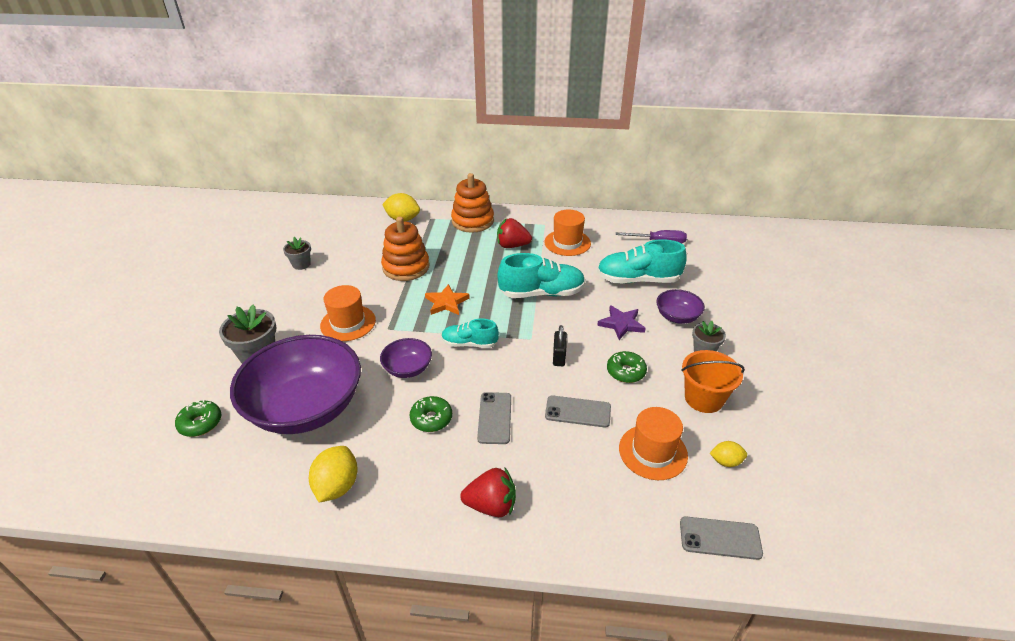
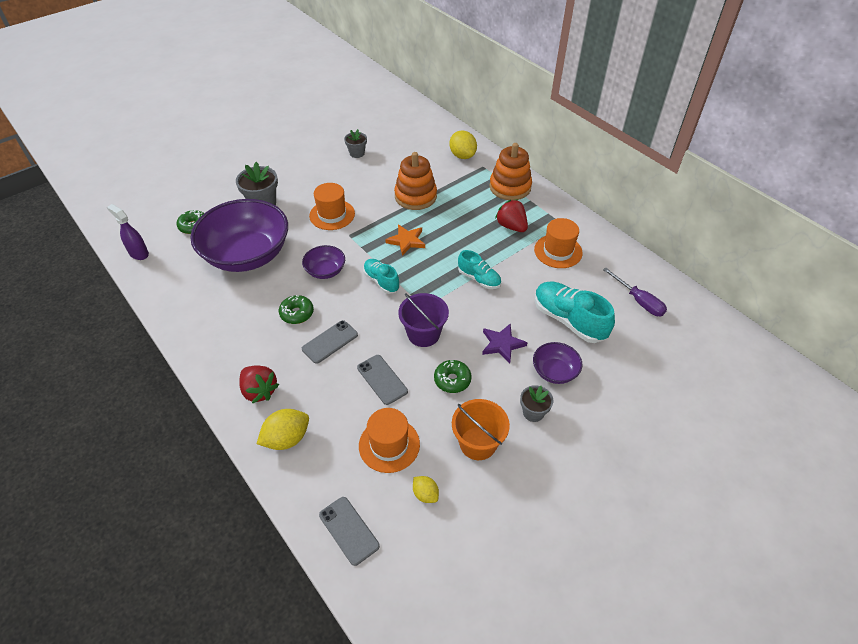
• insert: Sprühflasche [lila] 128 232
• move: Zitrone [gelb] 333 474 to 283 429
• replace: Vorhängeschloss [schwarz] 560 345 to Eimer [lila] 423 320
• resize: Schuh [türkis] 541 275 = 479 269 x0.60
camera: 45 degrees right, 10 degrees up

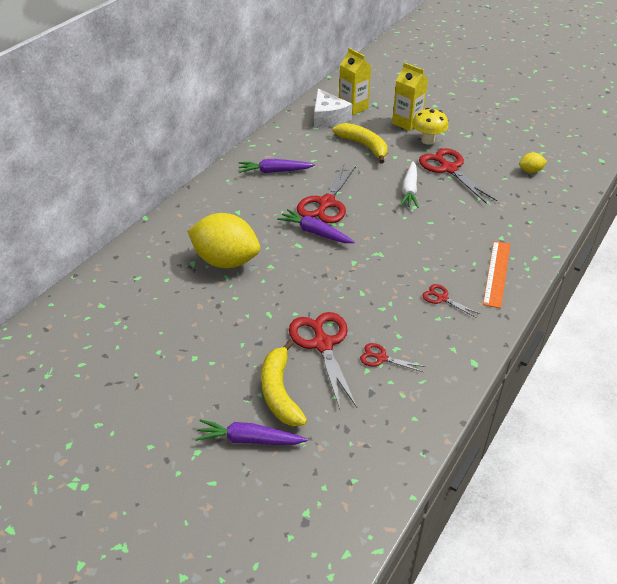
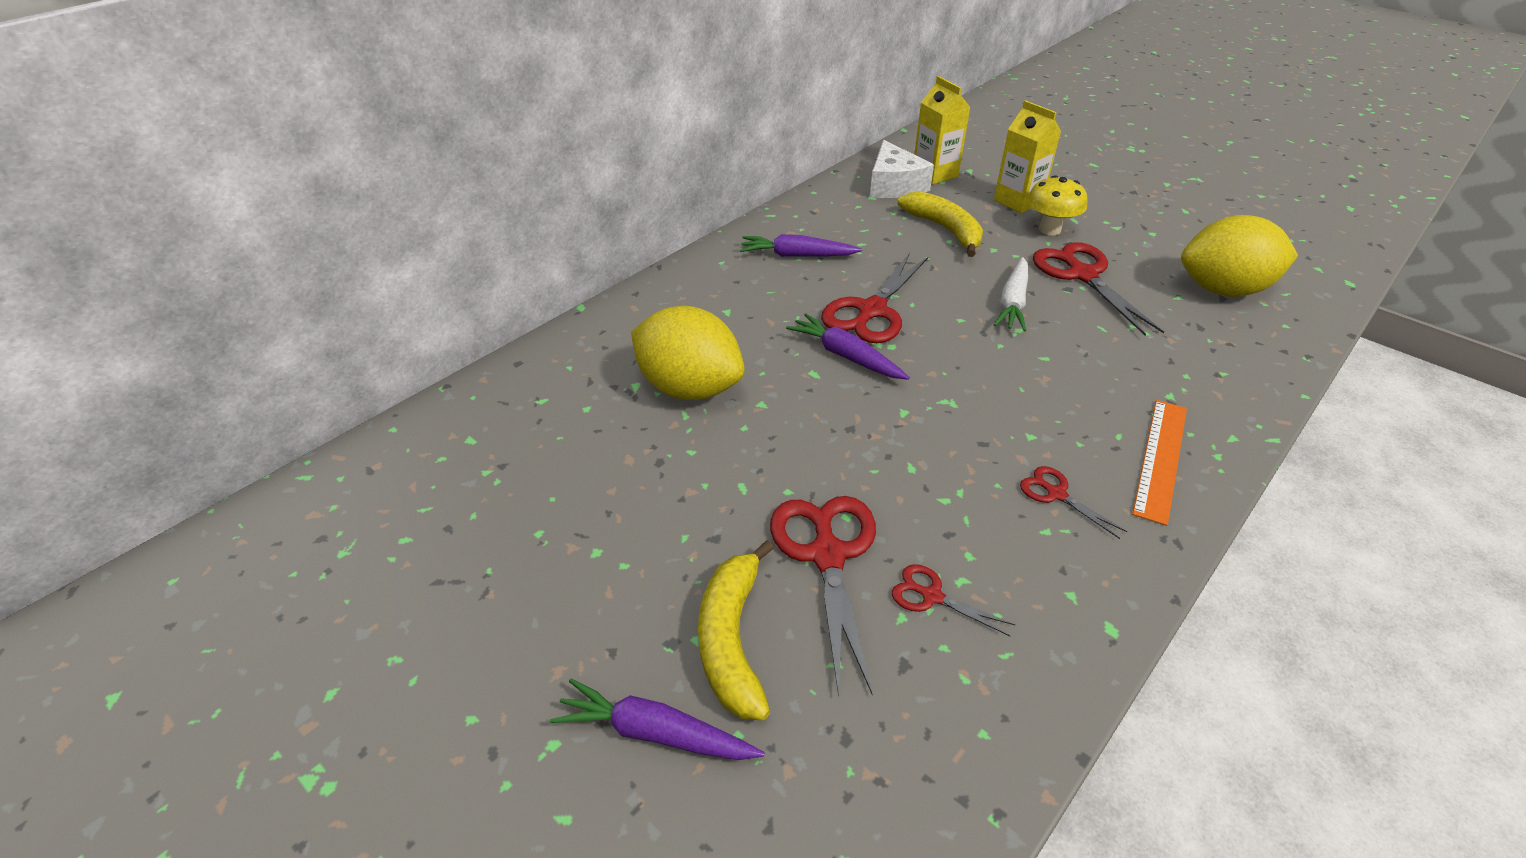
• resize: Zitrone [gelb] 533 162 = 1239 256 x2.30
camera: 10 degrees right, 0 degrees up

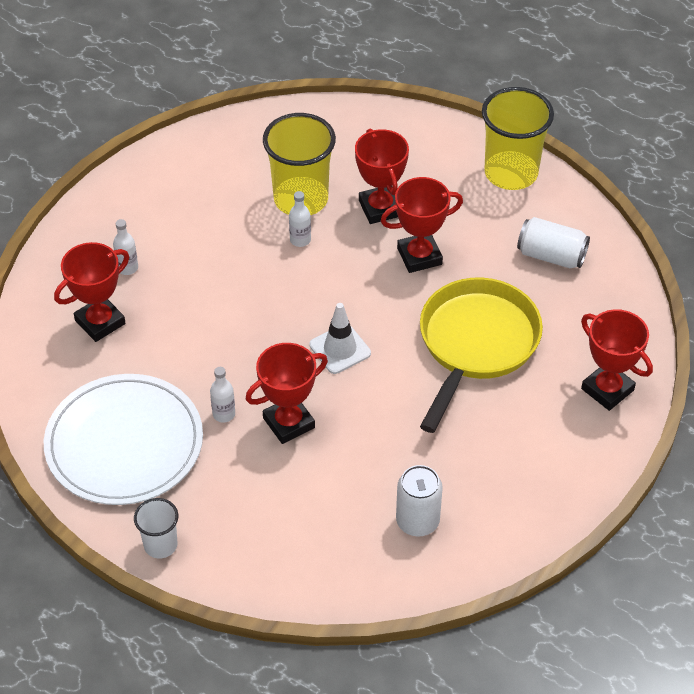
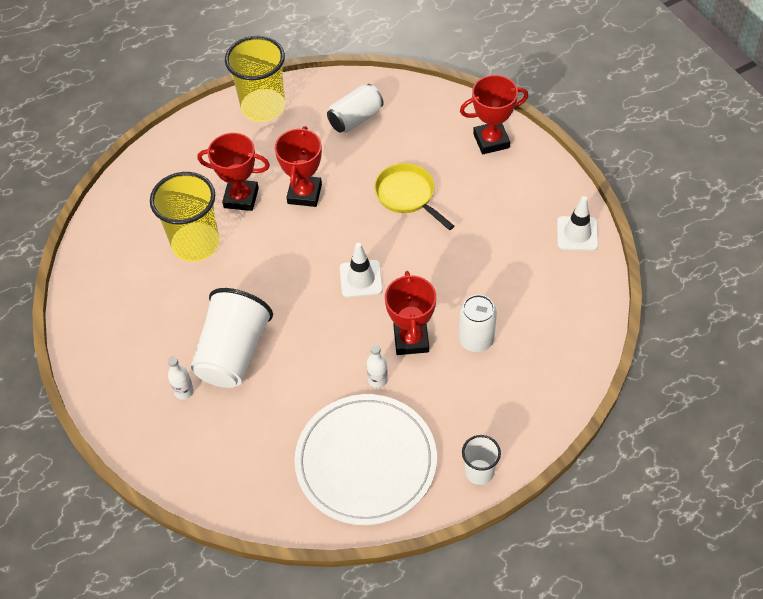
• insert: Becher [weiß] 232 338
• resize: Pfanne [gelb] 481 355 = 414 196 x0.61
• move: Dose [weiß] 419 500 to 477 323
• insert: Leitkegel [weiß] 578 223
• delete: Pokal [rot] 91 292
• delete: Flasche [weiß] 300 219
camera: 60 degrees left, 5 degrees up

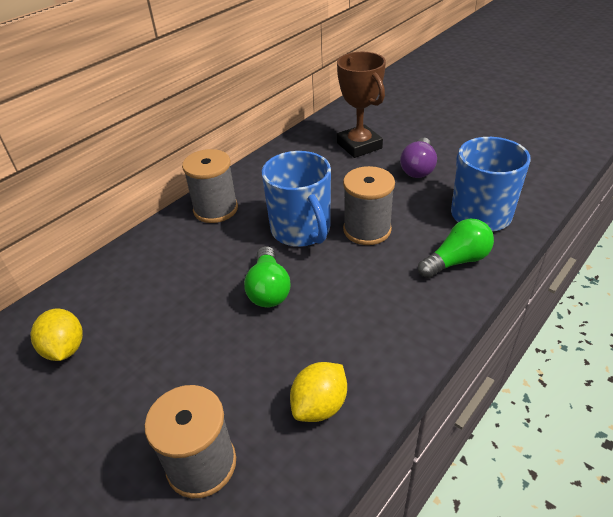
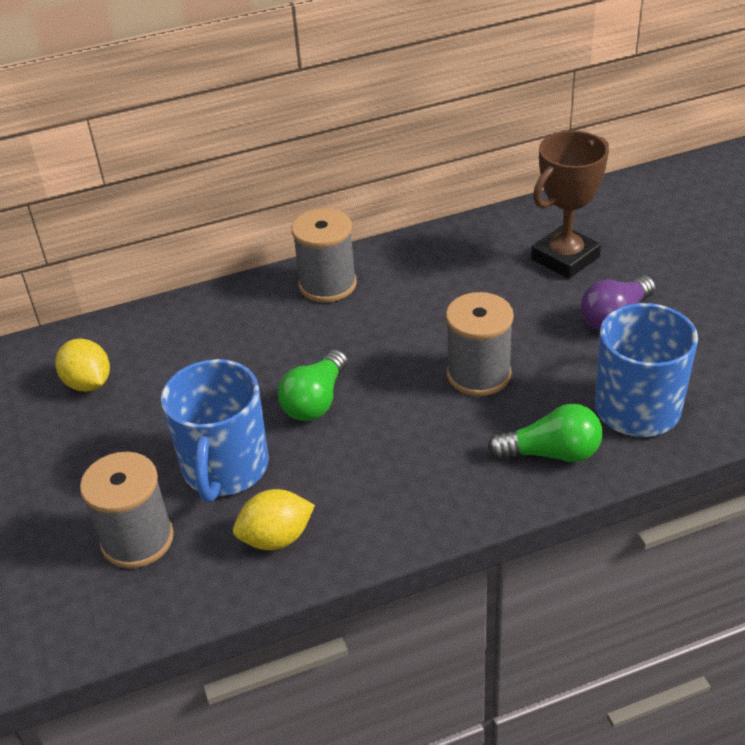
• rotate: Zitrone [gelb] 57 335 = 82 365 45 degrees counterclockwise
• move: Tasse [blau] 296 199 to 215 430
• rotate: Pokal [braun] 361 105 = 570 205 45 degrees clockwise
camera: 30 degrees right, 0 degrees up

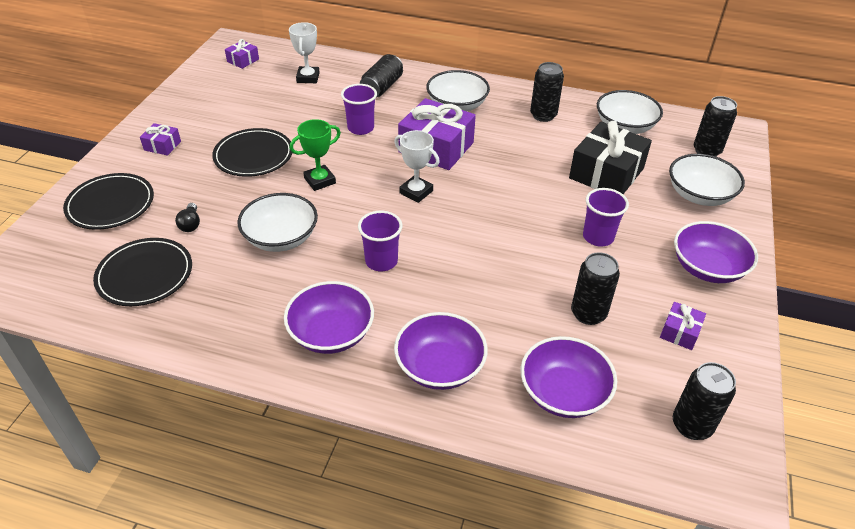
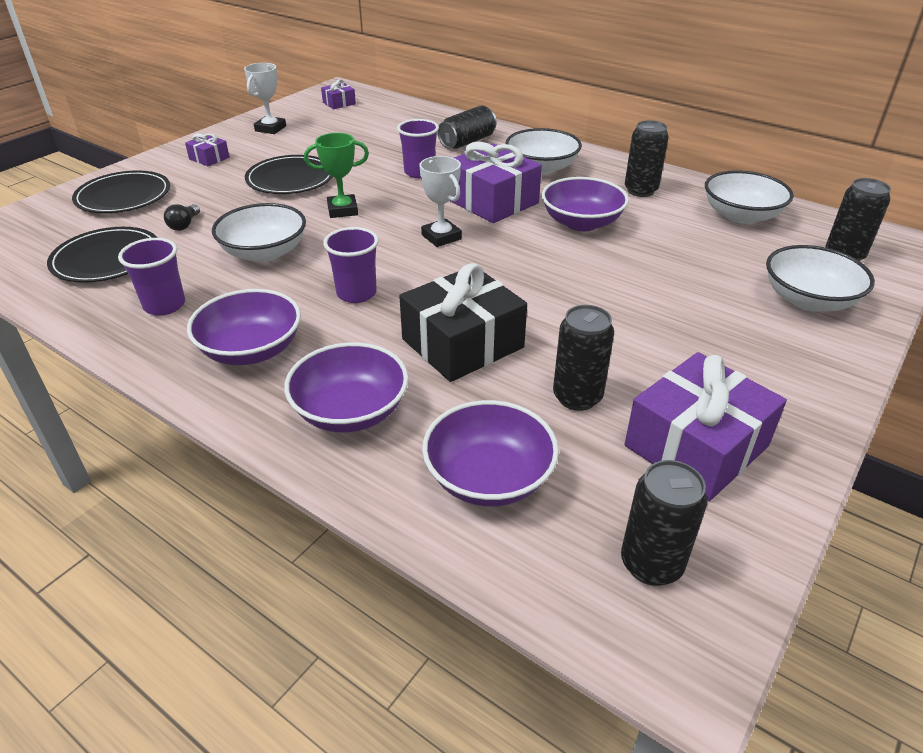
• move: Becher [lila] 606 217 to 151 276
• move: Pokal [weiß] 304 52 to 265 98
• move: Geschenk [schwarz] 610 157 to 463 322
• move: Schüssel [lila] 716 252 to 585 204
• resize: Geschenk [lila] 683 326 = 706 426 x2.12
camera: 20 degrees right, 5 degrees down

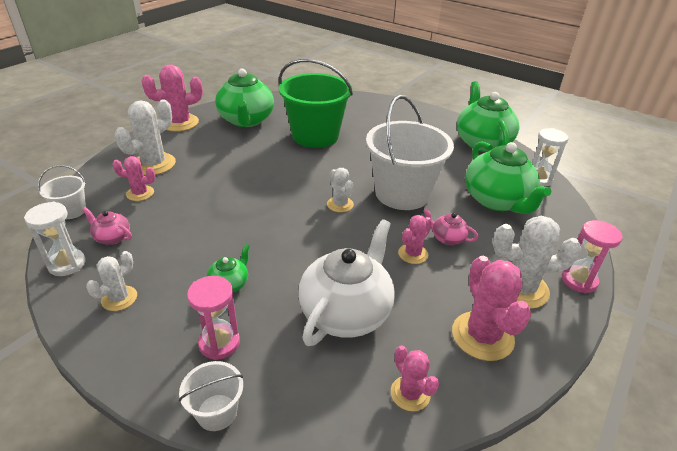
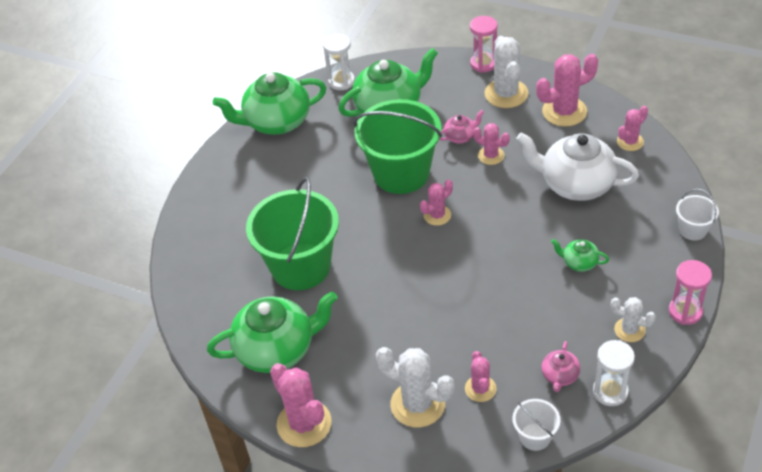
• recolor: Eimer [weiß] 410 152 to Eimer [grün] 398 146
• recolor: Kaktus [weiß] 340 190 to Kaktus [rosa] 436 202
• rotate: Teekanne [rosa] 450 226 = 461 126 135 degrees counterclockwise
• move: Sanduhr [rosa] 213 318 to 690 292
camera: 95 degrees left, 10 degrees up

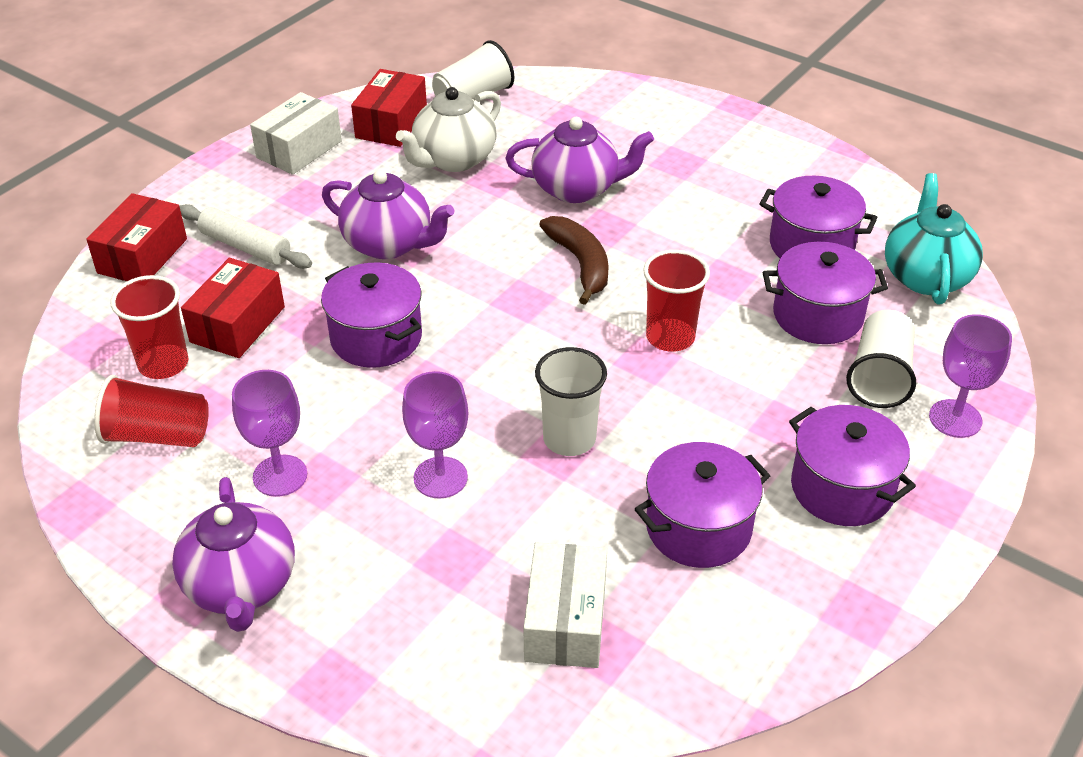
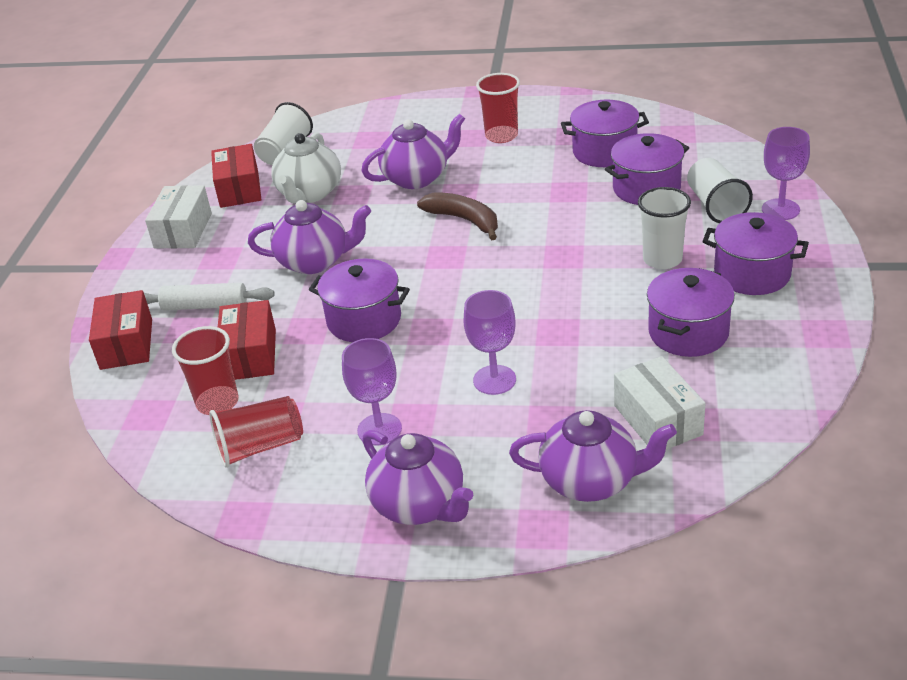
• move: Becher [rot] 676 301 to 498 108
• insert: Teekanne [lila] 593 456
• move: Becher [weiß] 571 401 to 664 228
• delete: Teekanne [türkis] 934 239
camera: 25 degrees left, 5 degrees down

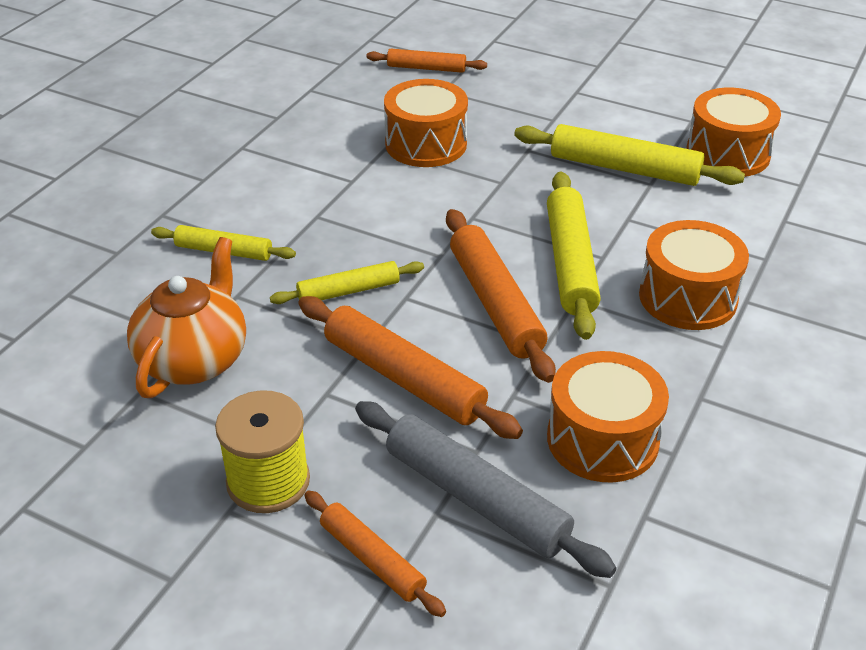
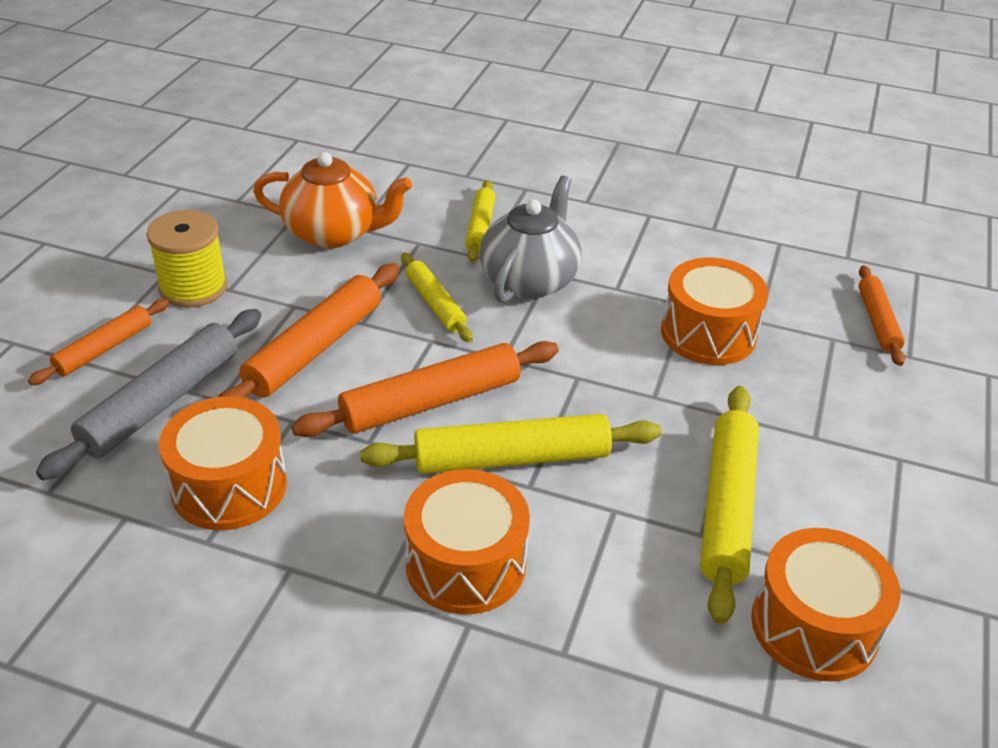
• insert: Teekanne [grau] 530 239
camera: 80 degrees right, 0 degrees up

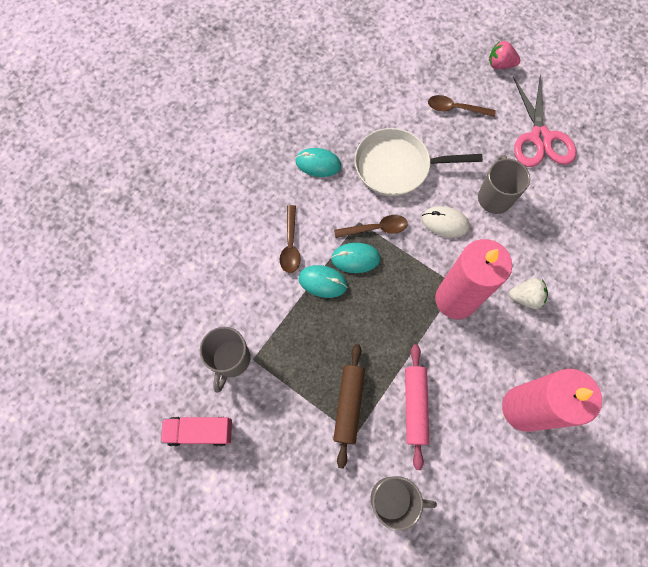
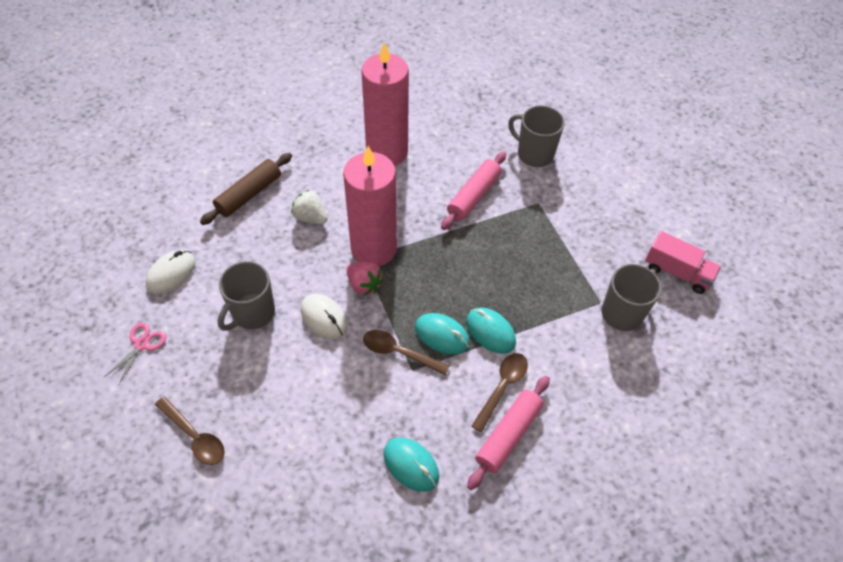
• resize: Schere [rosa] 544 120 = 135 354 x0.48
• insert: Computermaus [weiß] 171 272
• move: Nudelholz [braun] 349 406 to 246 189
• move: Erdbeere [rosa] 504 55 to 365 279
• insert: Nudelholz [rosa] 508 433
• delete: Pfanne [weiß] 419 162
camera: 150 degrees left, 15 degrees down

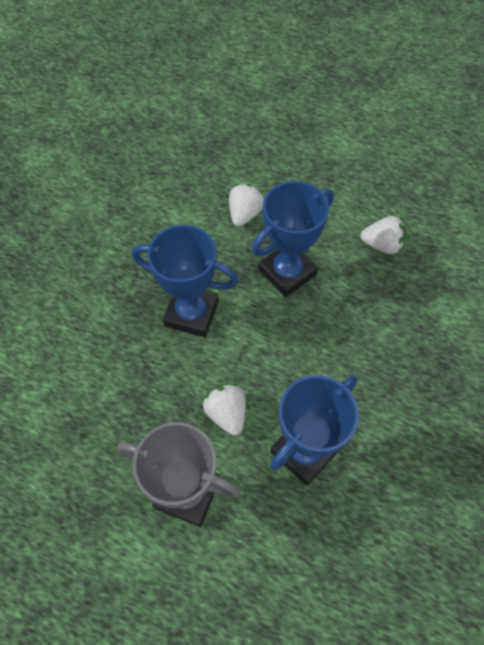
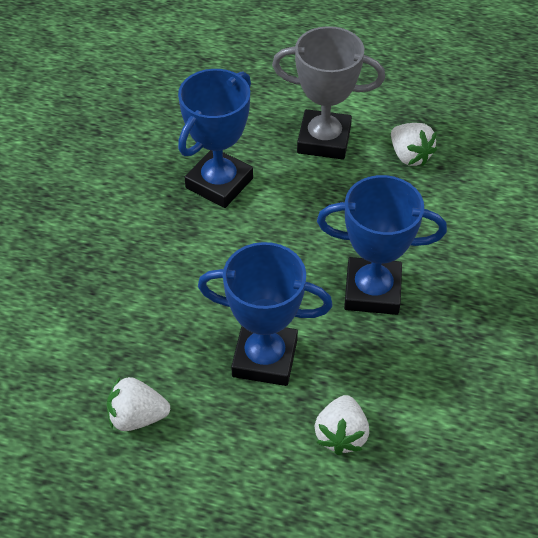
• rotate: Pokal [blau] 293 239 = 265 314 60 degrees clockwise
• move: Erdbeere [weiß] 224 409 to 414 144
camera: 170 degrees right, 10 degrees down

